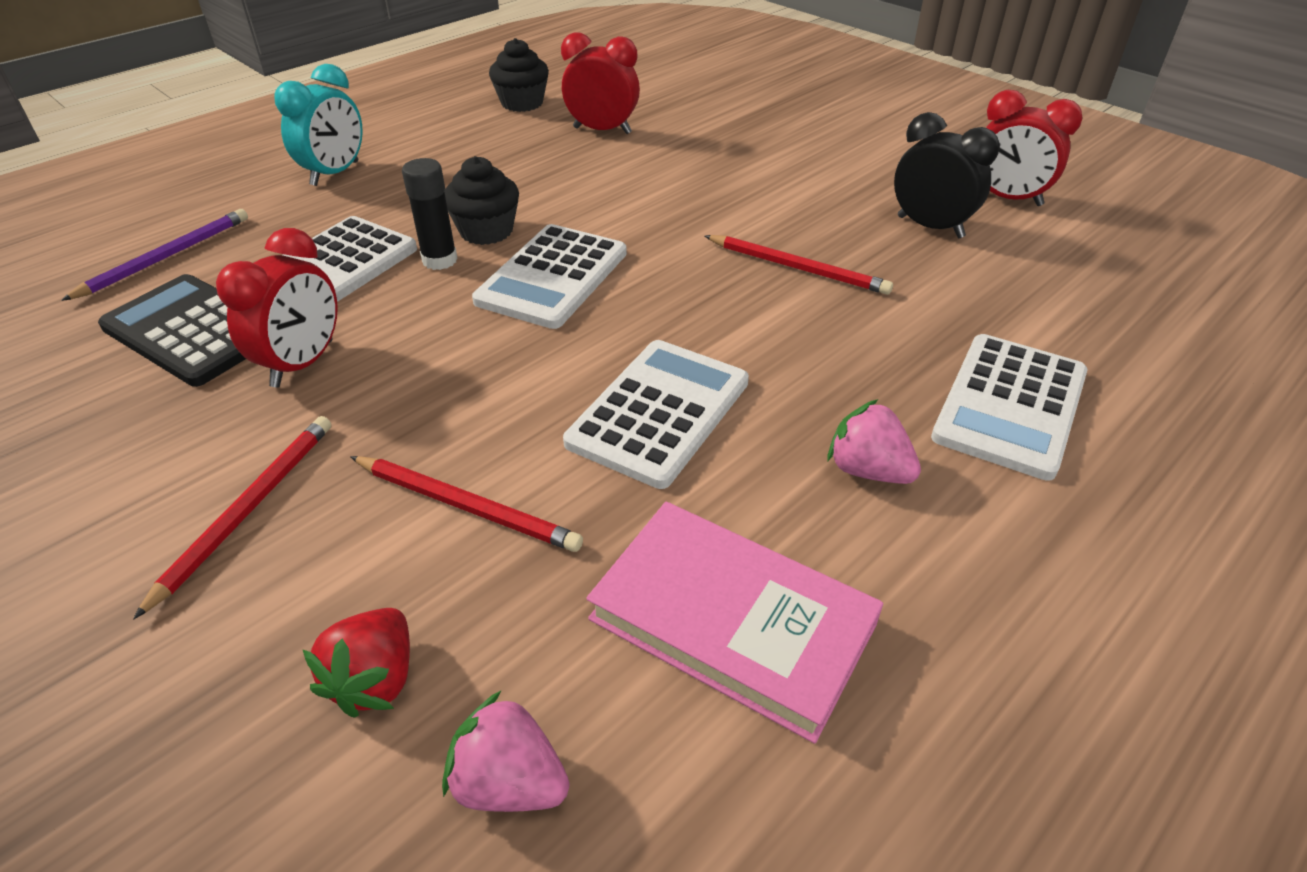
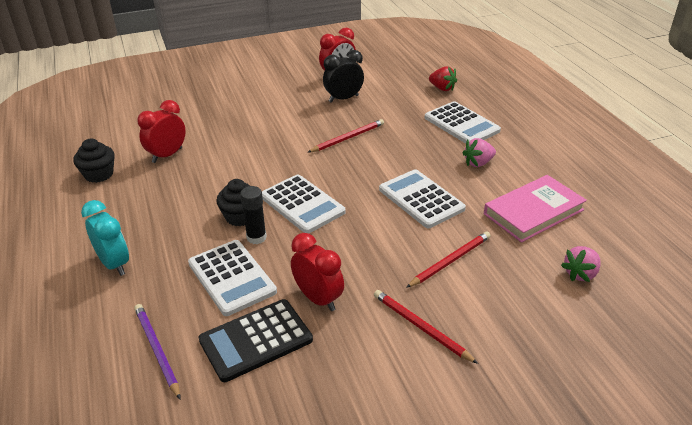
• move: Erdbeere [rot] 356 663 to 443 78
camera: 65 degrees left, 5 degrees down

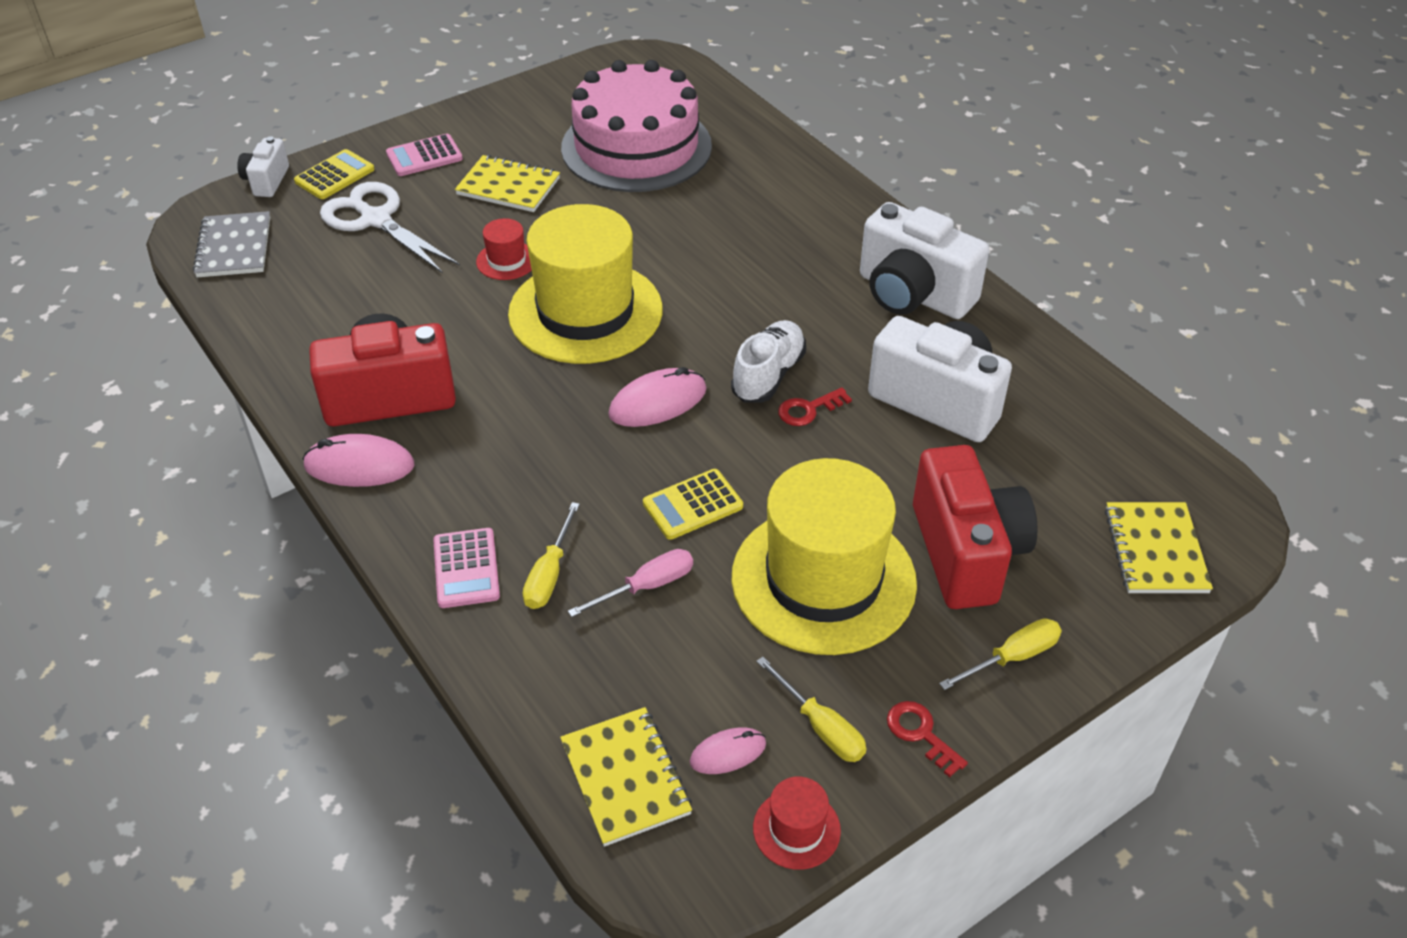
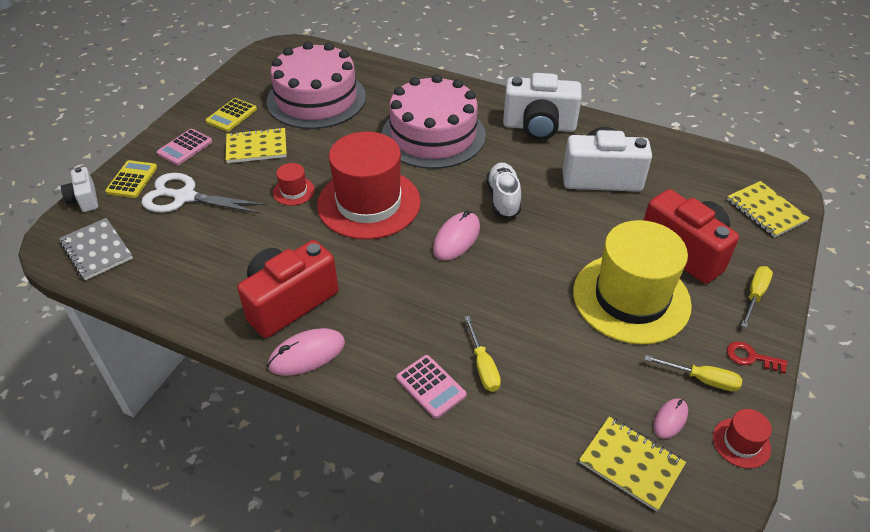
• move: Taschenrechner [gelb] 693 504 to 231 115
• recolor: Hut [gelb] 585 284 to Hut [rot] 369 186
• insert: Kuchen [rosa] 434 121
• delete: Schraubenzieher [rosa] 630 583
• delete: Schlüssel [rot] 815 406
camera: 30 degrees left, 0 degrees up

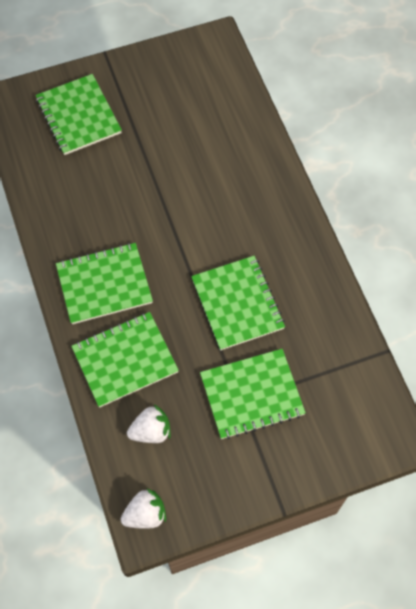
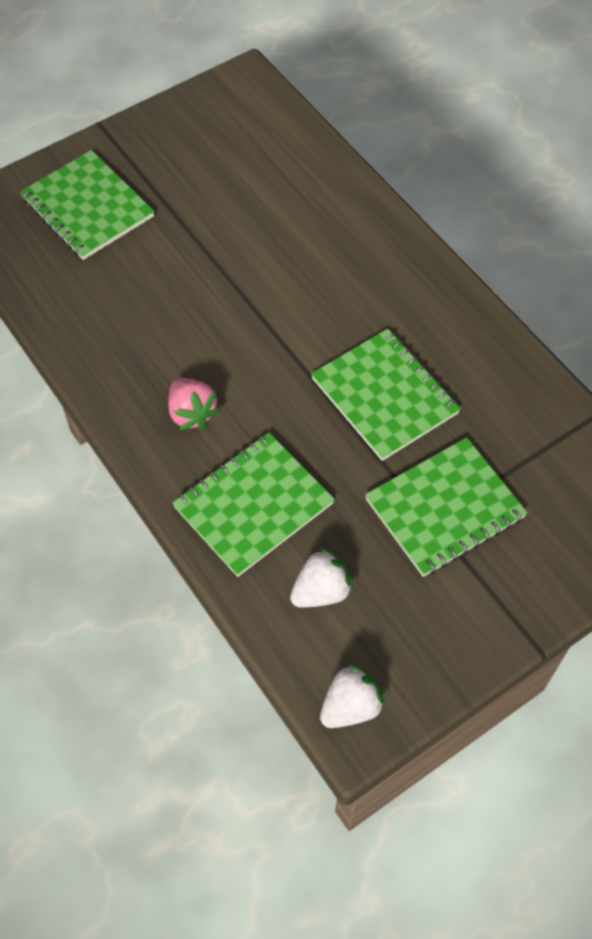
• replace: Notizbuch [grün] 104 283 to Erdbeere [rosa] 194 404
camera: 15 degrees left, 5 degrees down

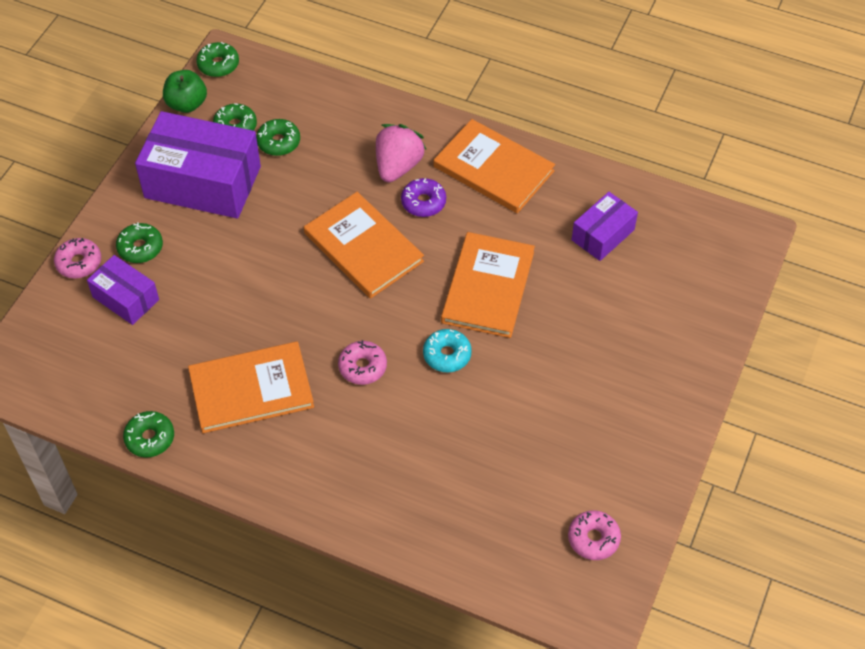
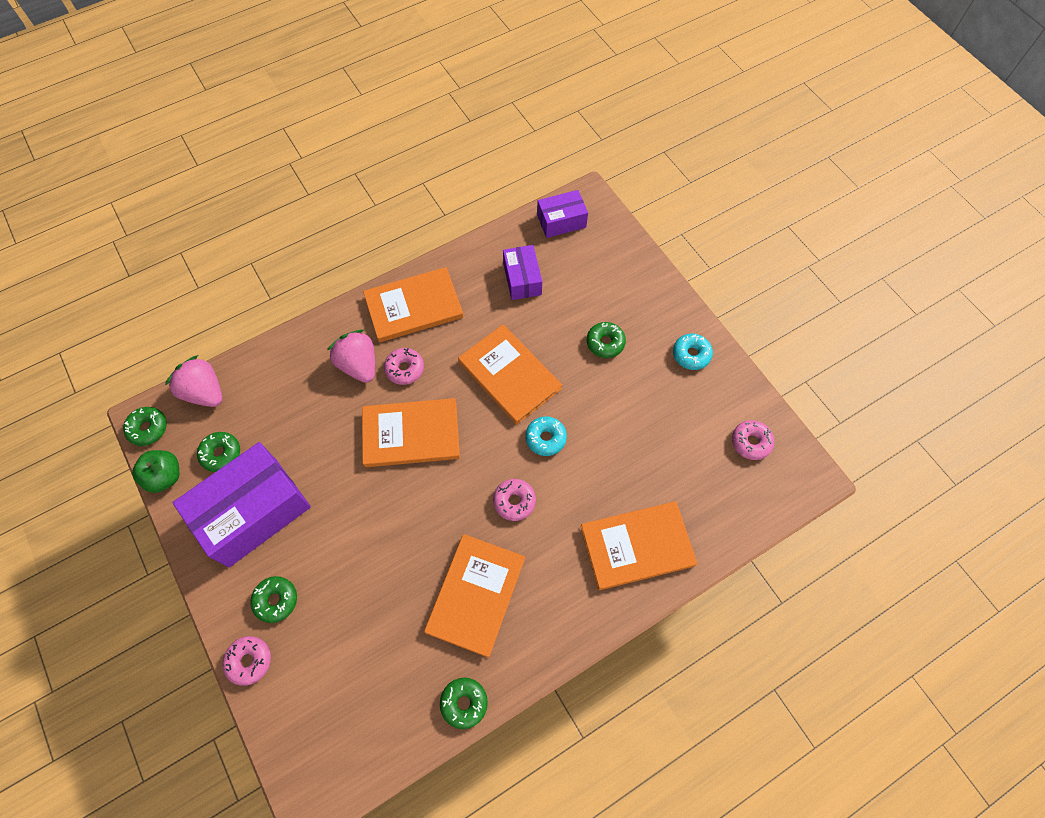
• insert: Erdbeere [rosa] 193 381
• recolor: Donut [lila] 423 197 to Donut [rosa] 404 366
• move: Schachtel [lila] 123 290 to 562 214
• insert: Buch [orange] 639 545
• move: Donut [grün] 278 137 to 606 340
• insert: Donut [türkis] 693 352
camera: 55 degrees left, 10 degrees up

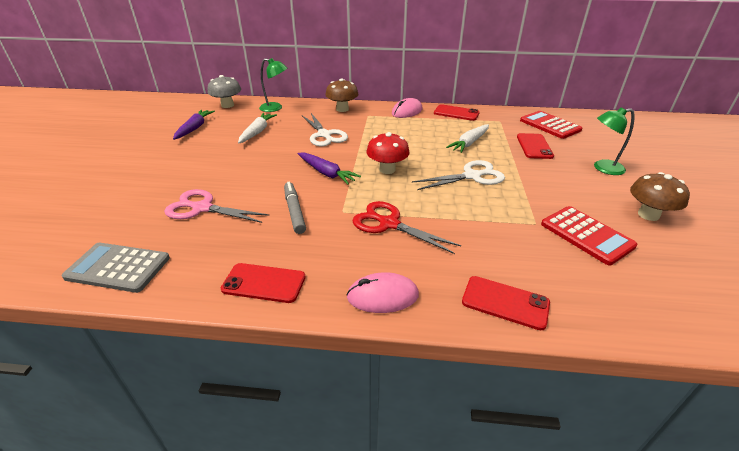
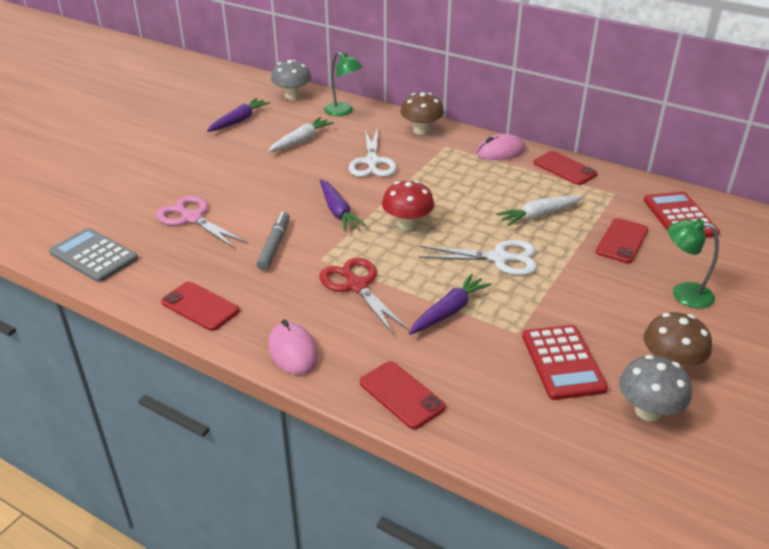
• rotate: Computermaus [rosa] 382 292 = 293 347 45 degrees clockwise
• insert: Karotte [lila] 450 304
• insert: Pilz [grau] 655 388
camera: 25 degrees right, 0 degrees up

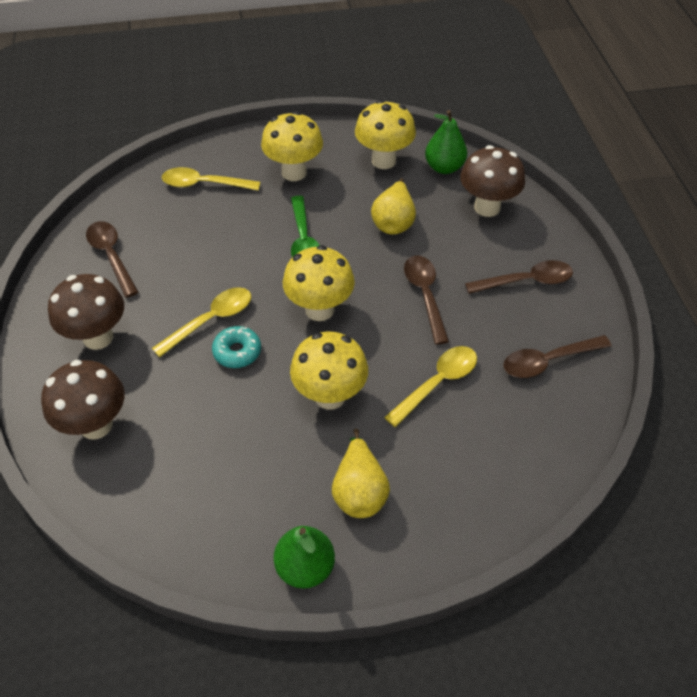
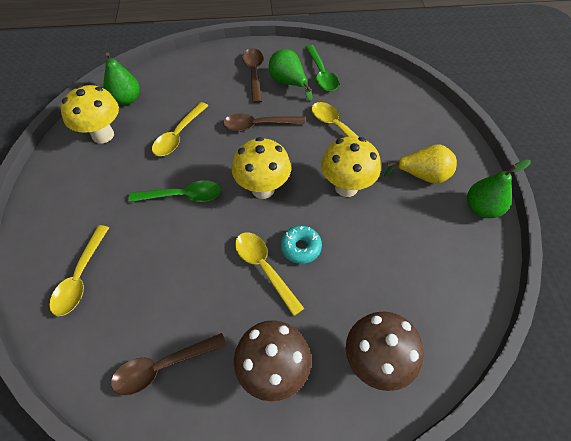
• replace: Birne [gelb] 393 206 to Löffel [gelb] 180 129
• insert: Birne [grün] 290 75
• recolor: Löffel [braun] 557 356 to Löffel [grün] 322 68
• delete: Pilz [gelb] 292 146
• delete: Pilz [braun] 492 181
camera: 85 degrees left, 5 degrees up

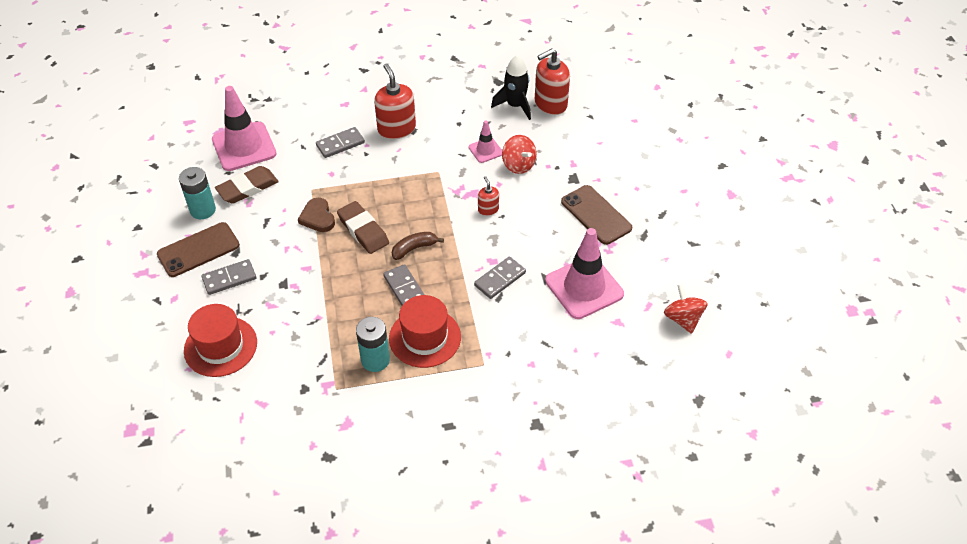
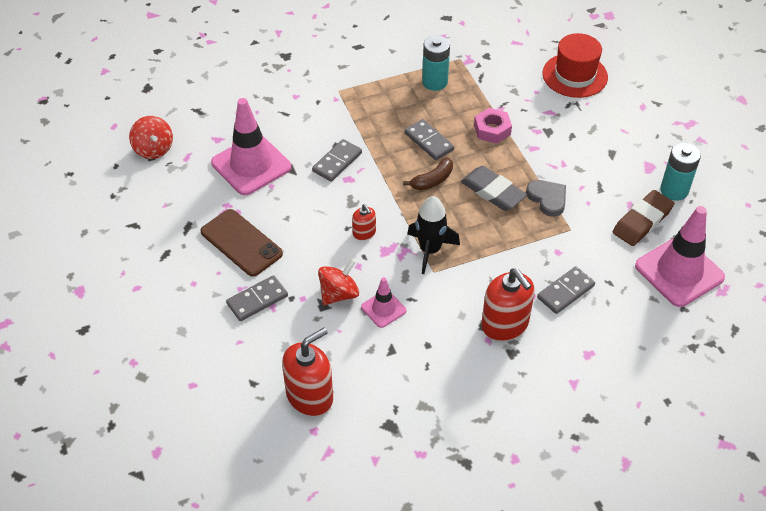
• move: Dominostein [grau] 228 277 to 257 298
• rotate: Kreisel [rot] 519 154 = 338 282 90 degrees clockwise
• move: Rakete [schwarz] 511 87 to 433 235
• recolor: Radiergummi [braun] 363 227 to Radiergummi [grau] 494 188
• insert: Sechskantmutter [rosa] 493 126
• recolor: Herz [braun] 316 215 to Herz [grau] 546 198
• delete: Handy [braun] 198 249
• delete: Hut [rot] 425 331
camera: 170 degrees right, 0 degrees up

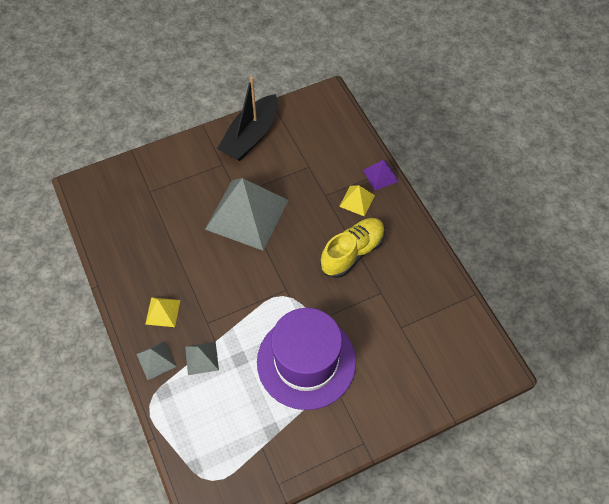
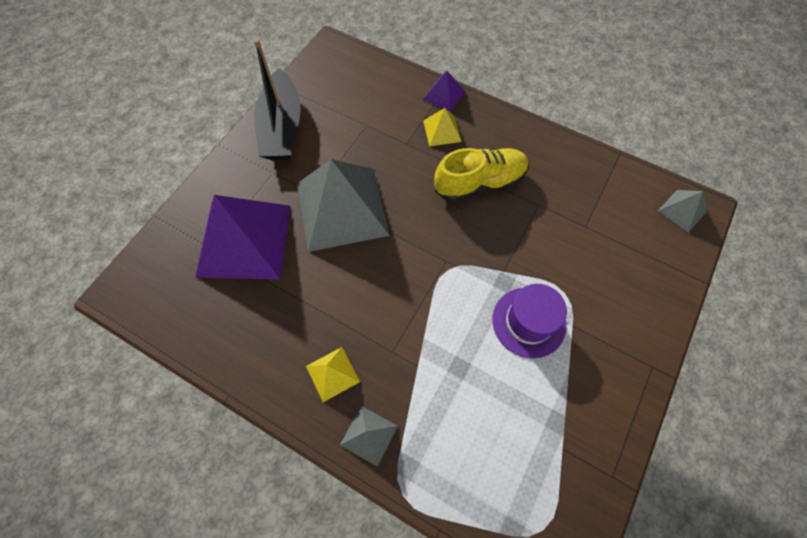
• insert: Pyramide [lila] 242 237
• rotate: Schuh [gelb] 352 248 = 481 175 60 degrees clockwise
• resize: Hut [lila] 306 359 = 529 321 x0.59
• move: Pyramide [grau] 202 358 to 682 211
camera: 35 degrees left, 5 degrees up

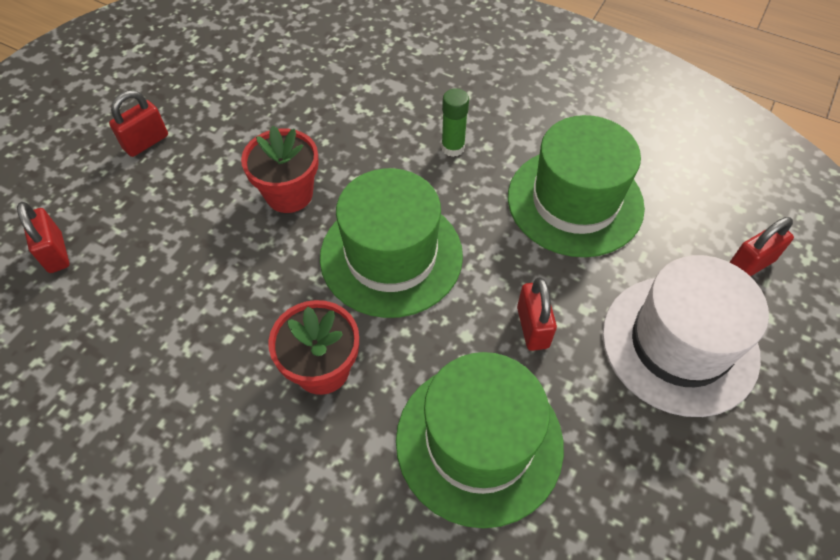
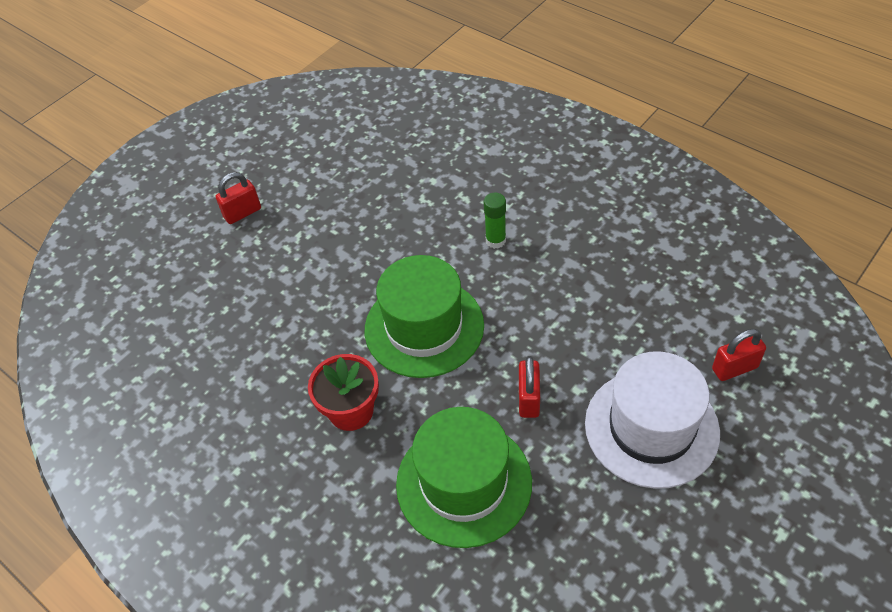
• delete: Vorhängeschloss [rot] 43 237
• delete: Blumentopf [rot] 280 169
• delete: Hut [grün] 576 186
camera: 15 degrees right, 5 degrees down

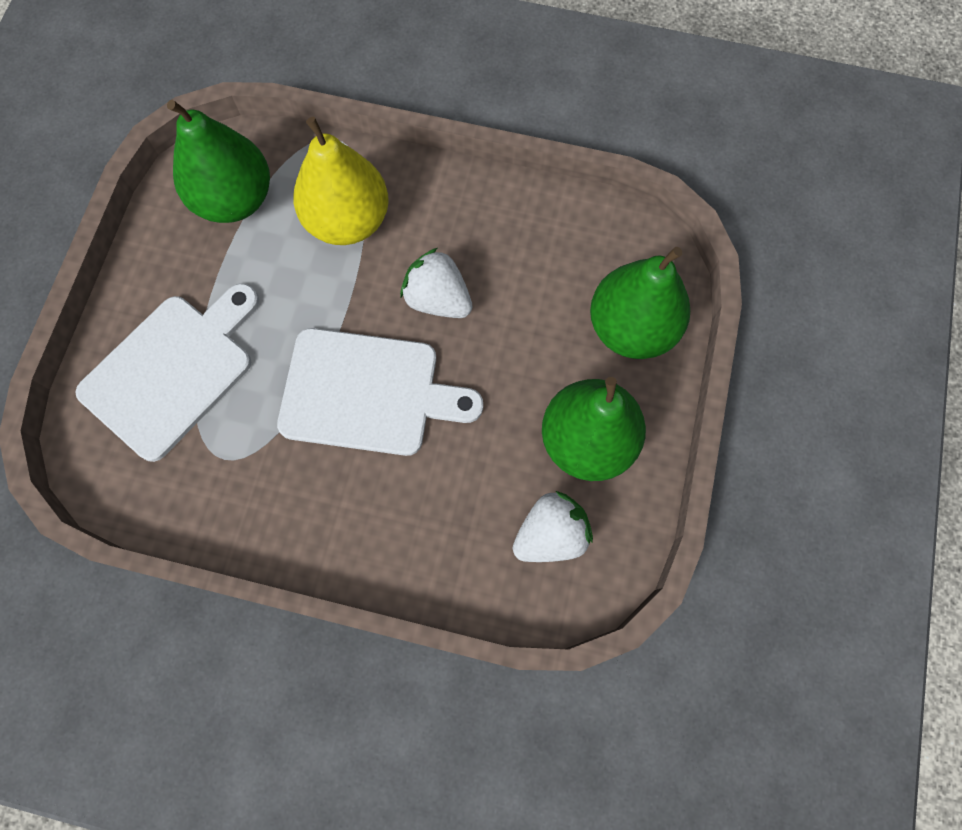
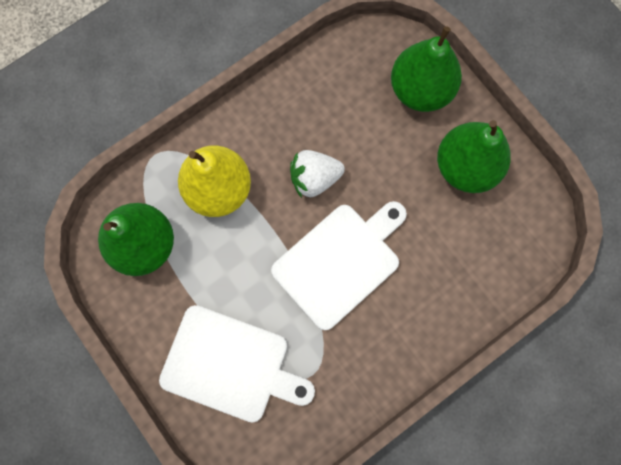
• rotate: Schneidebrett [weiß] 167 372 = 237 364 120 degrees clockwise
• delete: Erdbeere [weiß] 553 526
camera: 50 degrees left, 5 degrees up

